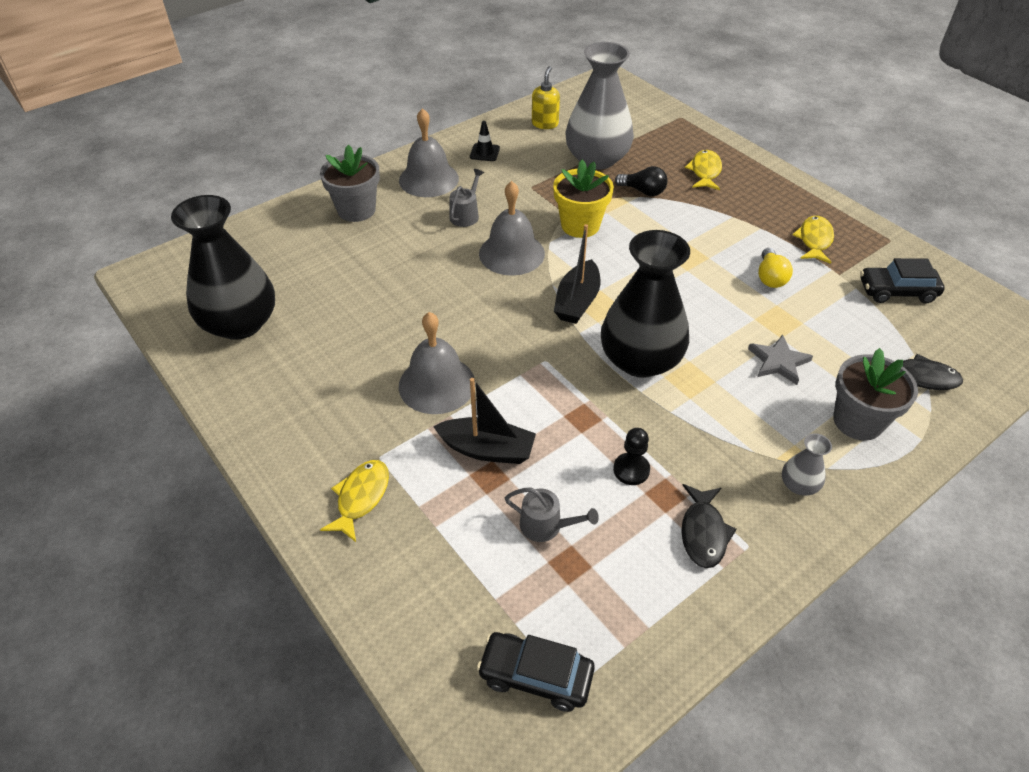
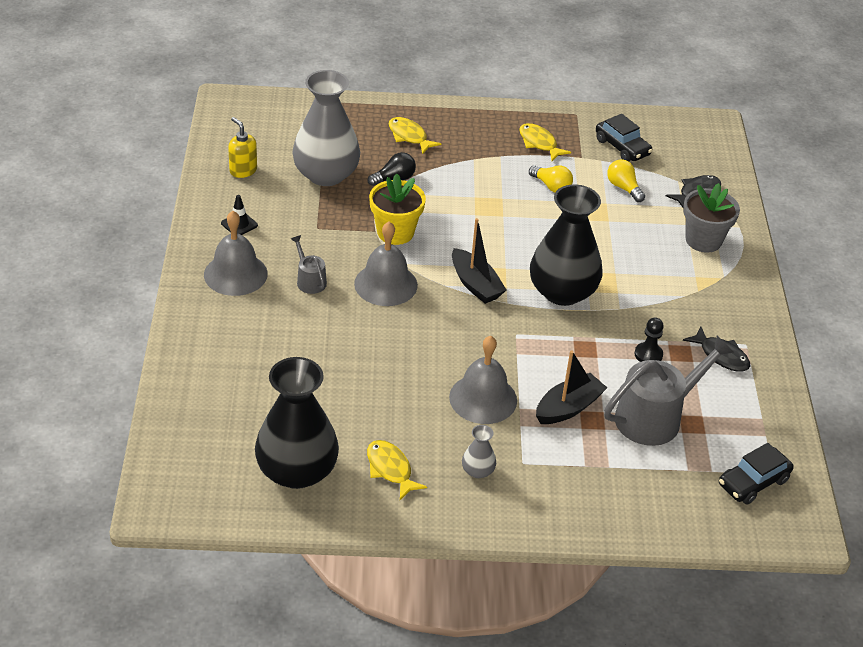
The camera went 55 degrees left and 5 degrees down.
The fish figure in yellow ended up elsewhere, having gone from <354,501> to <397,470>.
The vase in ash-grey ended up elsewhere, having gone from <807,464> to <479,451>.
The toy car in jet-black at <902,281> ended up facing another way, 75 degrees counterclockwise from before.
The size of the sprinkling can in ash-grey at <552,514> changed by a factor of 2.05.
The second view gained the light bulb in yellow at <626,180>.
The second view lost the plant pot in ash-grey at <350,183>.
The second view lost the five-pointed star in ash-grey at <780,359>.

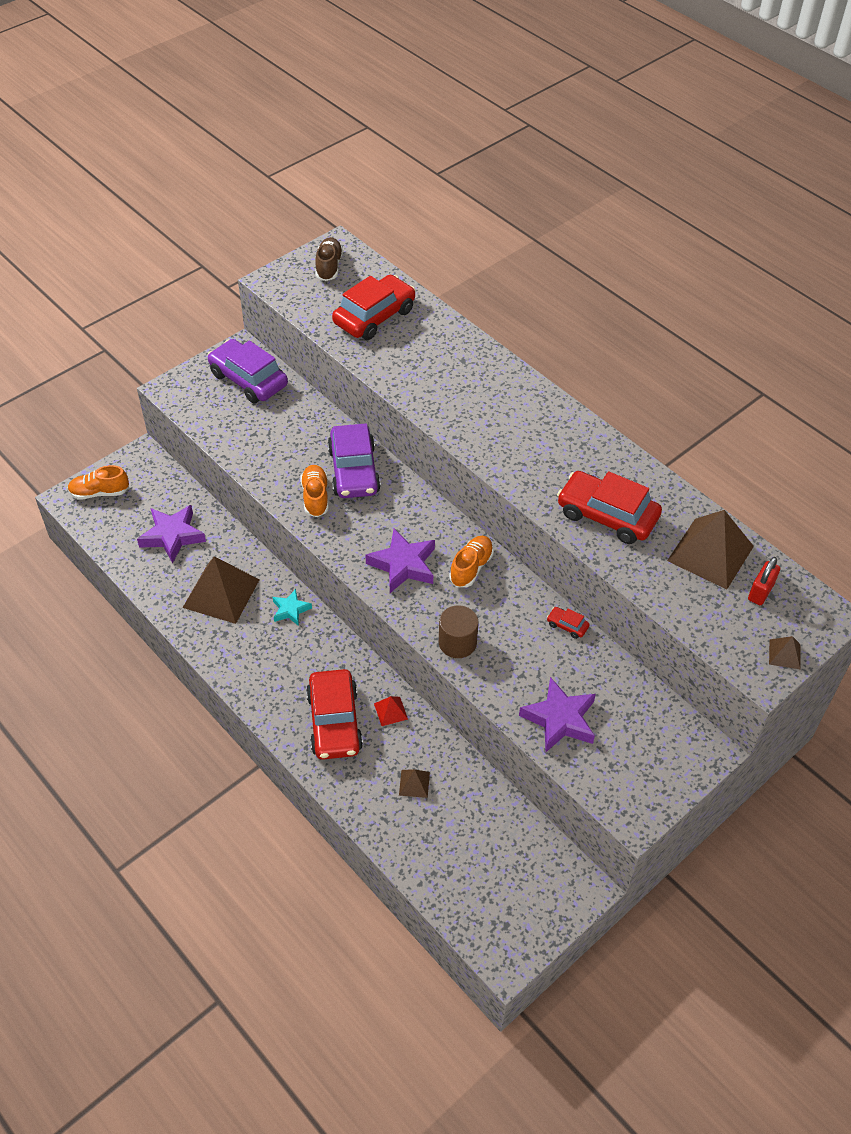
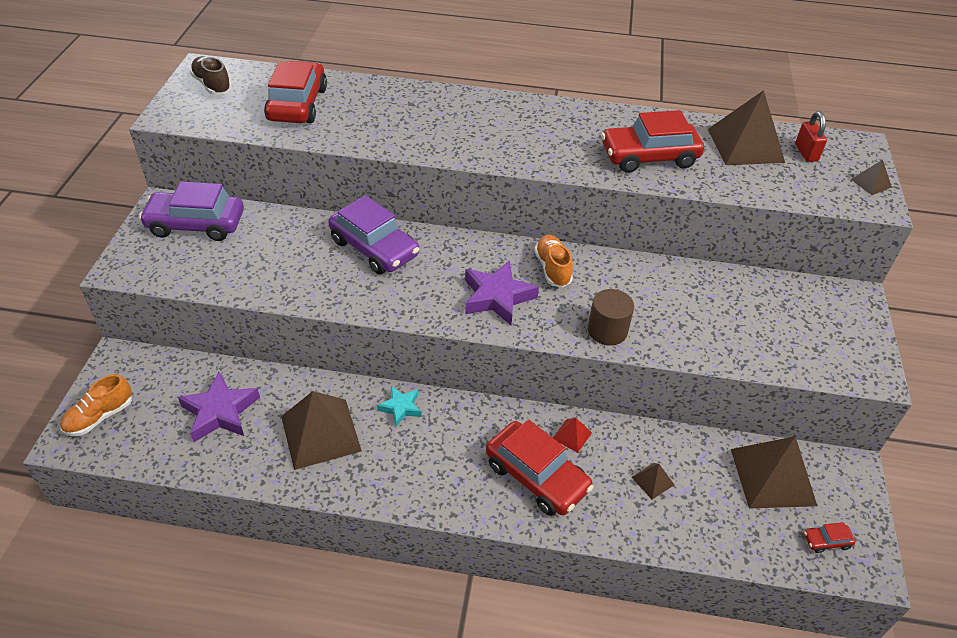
The camera went 40 degrees left and 5 degrees down.
The second view gained the solid pyramid in dark brown at <774,472>.
The toy car in scarlet ended up elsewhere, having gone from <568,623> to <829,537>.
The second view lost the sneaker in orange-coloured at <314,491>.
The second view lost the five-pointed star in purple at <557,714>.

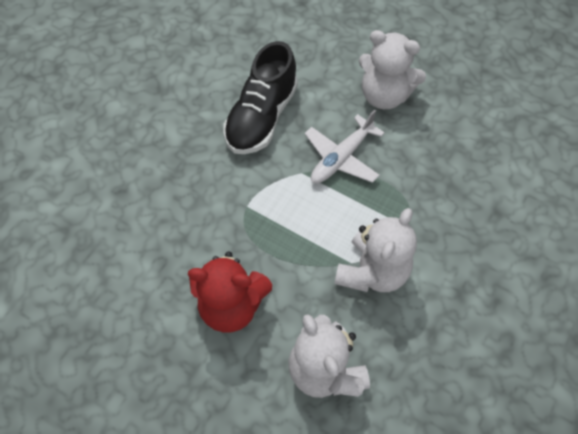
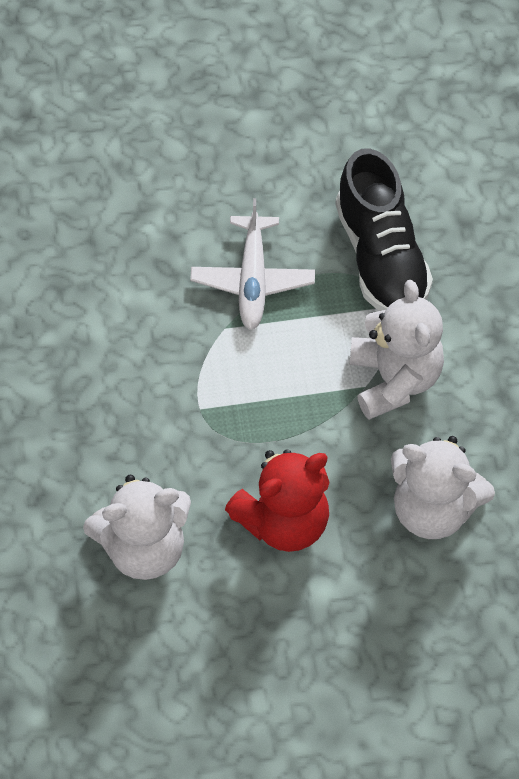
The camera went 40 degrees left and 0 degrees up.
The teddy bear in pure white ended up elsewhere, having gone from <392,69> to <137,527>.
The sneaker in jet-black ended up elsewhere, having gone from <260,97> to <384,229>.

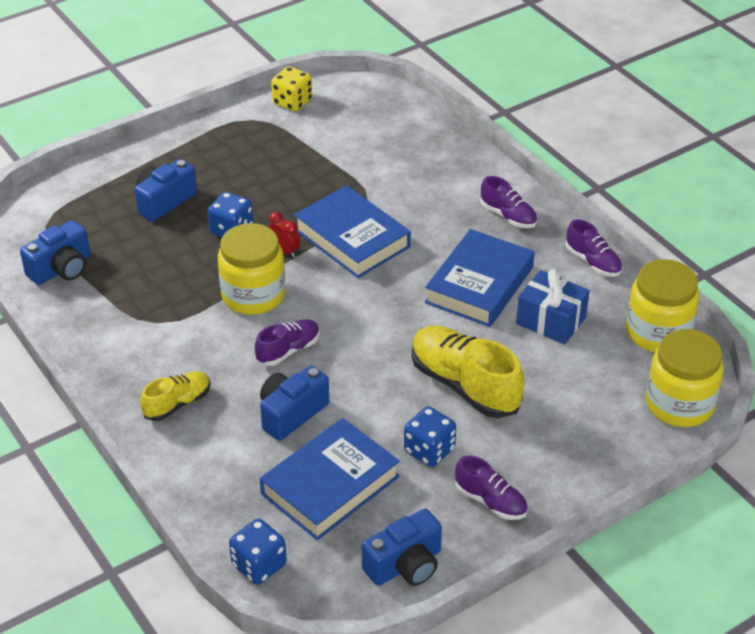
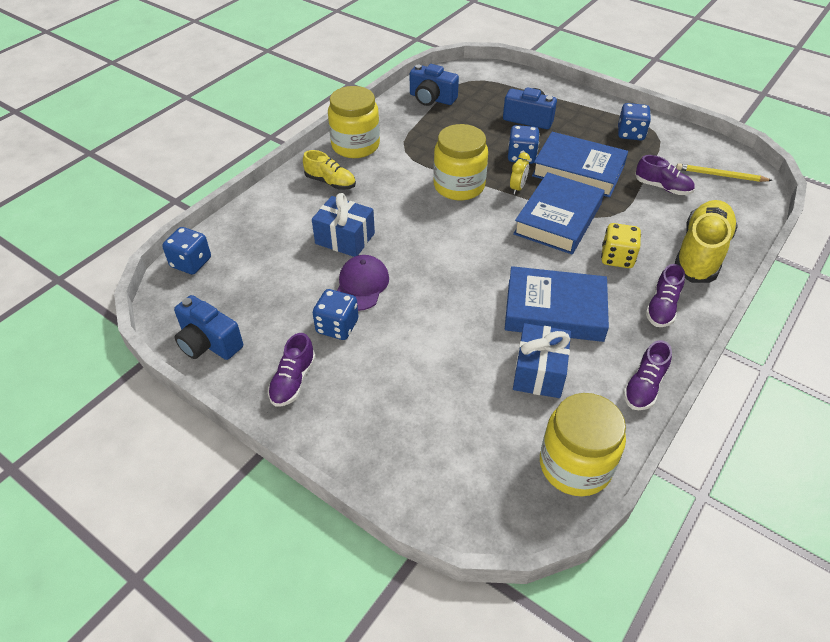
The camera went 70 degrees right and 5 degrees up.
Where the compact camera in royal blue stood at <294,403>, the present in royal blue came to stand at <343,225>.
The preserve jar in yellow ended up elsewhere, having gone from <685,378> to <354,122>.
The second view gained the cap in purple at <363,283>.
What was the bedside clock in scarlet at <284,235> turned into the bedside clock in yellow at <520,173>.
The hardcover in royal blue ended up elsewhere, having gone from <330,479> to <580,164>.
The die in yellow ended up elsewhere, having gone from <291,89> to <621,245>.
The second view gained the die in royal blue at <634,122>.
The sneaker in purple ended up elsewhere, having gone from <287,342> to <665,175>.
The sneaker in yellow ended up elsewhere, having gone from <467,371> to <706,241>.
The second view gained the lead pencil in yellow at <724,172>.

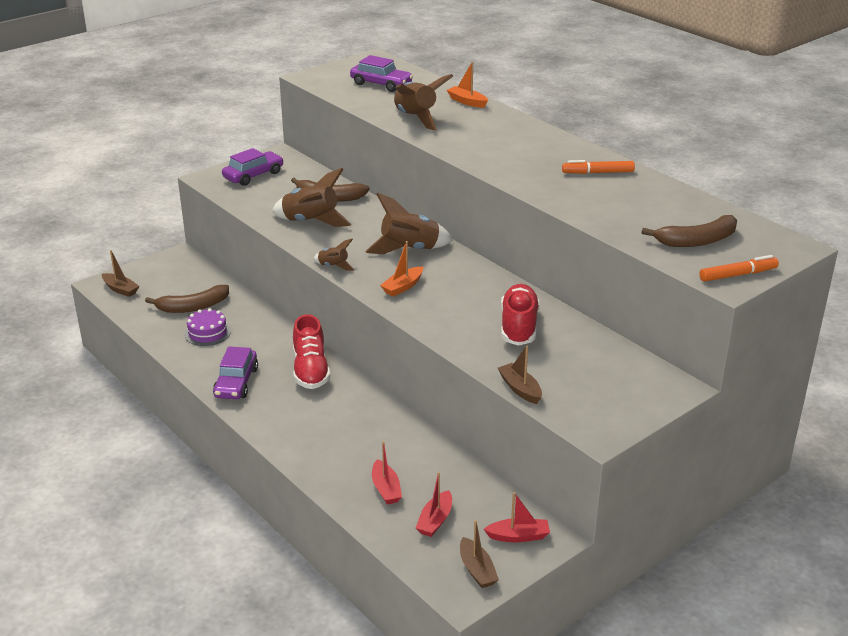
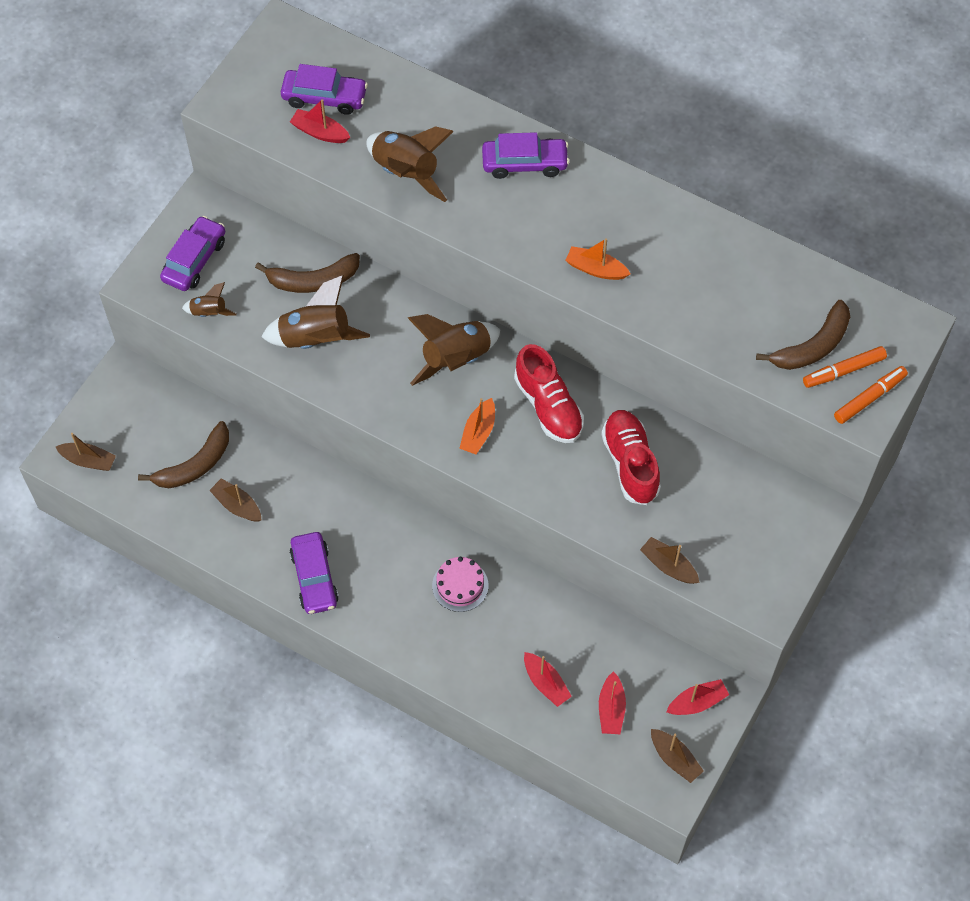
The camera went 20 degrees left and 30 degrees up.
The spaceship in dark brown ended up elsewhere, having gone from <334,255> to <209,299>.
Where the cake in purple stood at <208,327>, the boat in dark brown came to stand at <235,500>.
The second view gained the boat in scarlet at <320,121>.
The second view gained the cake in rosy at <460,584>.
The second view gained the toy car in purple at <526,155>.
The sneaker in scarlet ended up elsewhere, having gone from <311,351> to <549,393>.
The boat in orange-coloured ended up elsewhere, having gone from <467,85> to <597,259>.
The marker pen in orange-coloured ended up elsewhere, having gone from <598,167> to <845,367>.

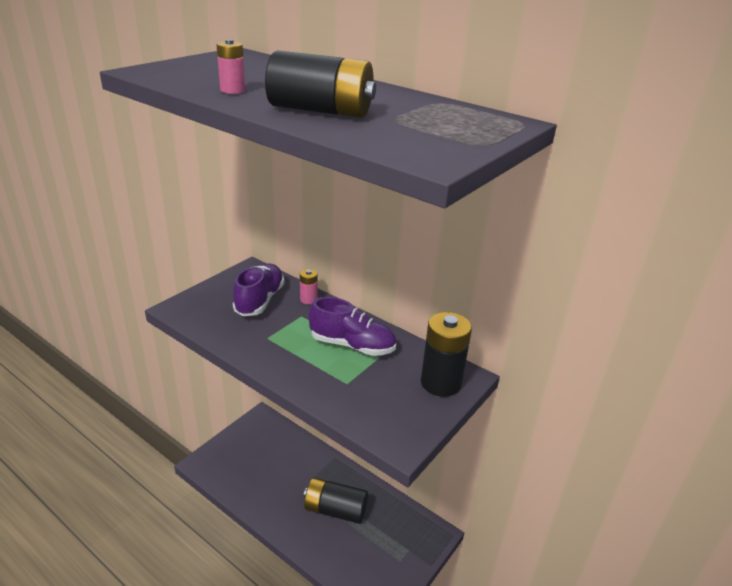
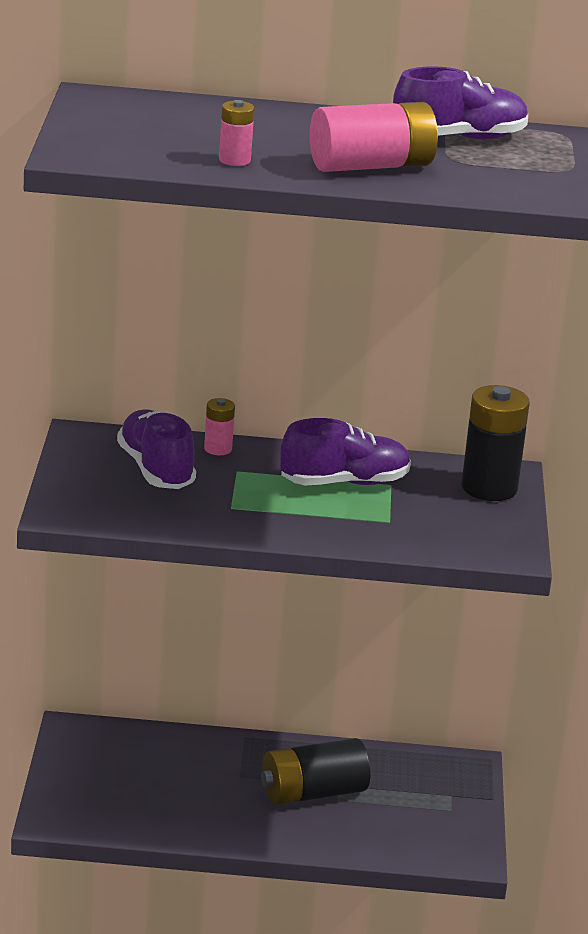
The camera went 35 degrees left and 5 degrees down.
What was the power cell in jet-black at <320,84> turned into the power cell in rosy at <373,137>.
The second view gained the sneaker in purple at <460,103>.

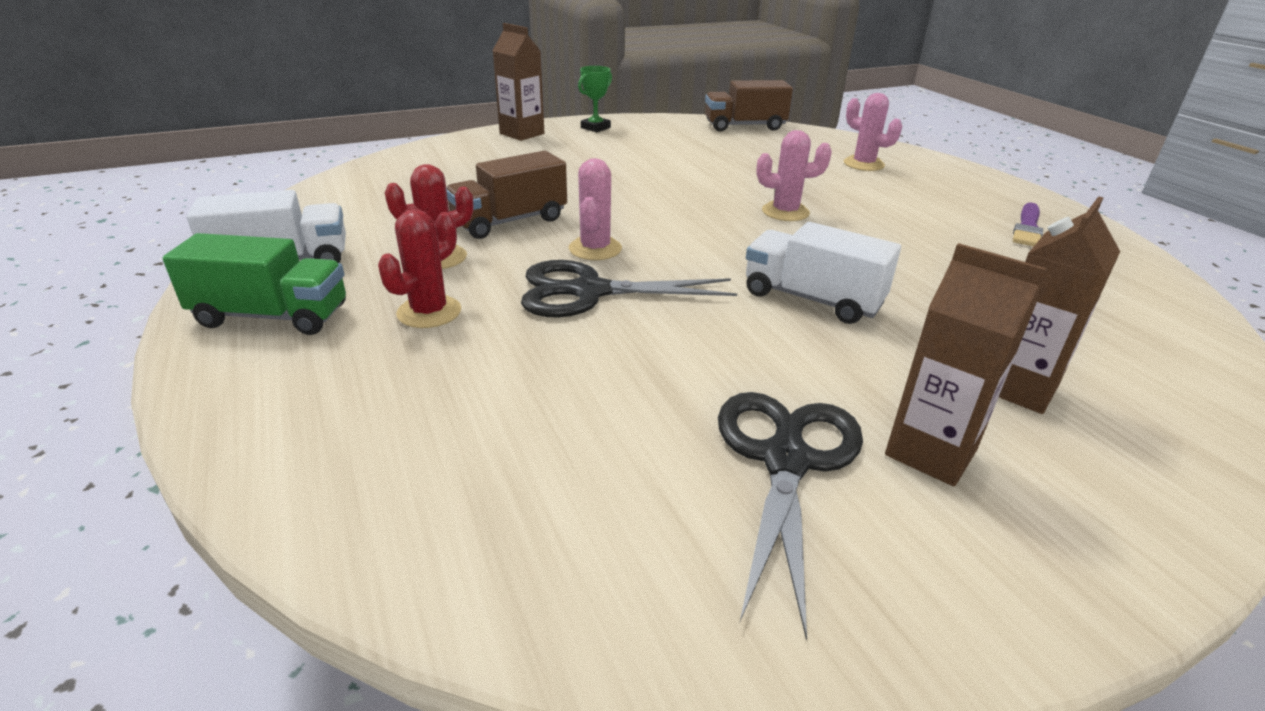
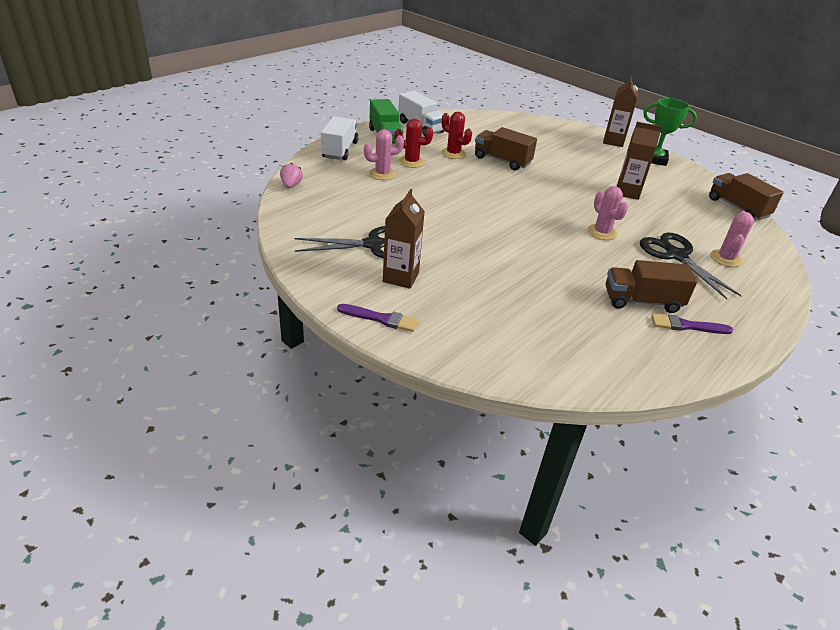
The camera went 65 degrees right and 5 degrees up.
The second view gained the berry in rosy at <291,175>.
The lorry in pure white ended up elsewhere, having gone from <823,273> to <340,138>.
The second view gained the brush in purple at <378,318>.
The cactus in rosy ended up elsewhere, having gone from <595,209> to <384,155>.
The second view gained the lorry in dark brown at <651,286>.
The carton in dark brown ended up elsewhere, having gone from <1059,305> to <639,161>.
The pair of scissors in jet-black ended up elsewhere, having gone from <629,289> to <691,266>.
The size of the award cup in green at <595,99> changed by a factor of 1.52.

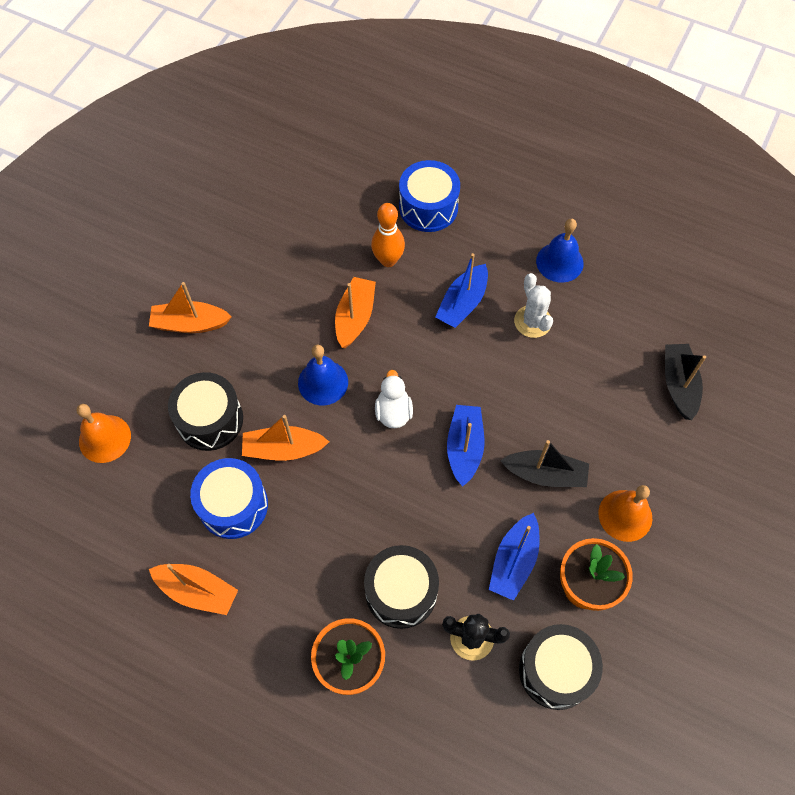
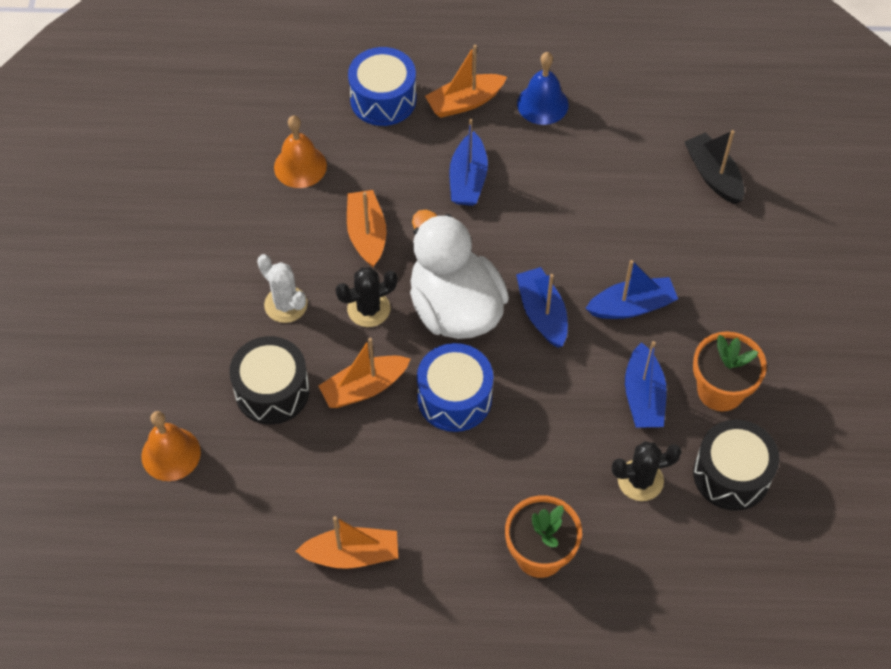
The camera went 25 degrees left and 5 degrees down.
The cactus in pure white ended up elsewhere, having gone from <533,305> to <282,288>.
The school bell in orange-coloured ended up elsewhere, having gone from <625,513> to <300,152>.
Where the school bell in royal blue stood at <323,375>, the cactus in jet-black came to stand at <366,297>.
The size of the duck in pure white at <394,399> changed by a factor of 2.18.
The drum in royal blue ended up elsewhere, having gone from <229,498> to <455,387>.
The boat in orange-coloured ended up elsewhere, having gone from <190,307> to <466,81>.
What was the boat in jet-black at <544,463> turned into the boat in royal blue at <631,289>.
The second view lost the drum in jet-black at <401,587>.
The second view lost the tenpin in orange-coloured at <388,235>.

